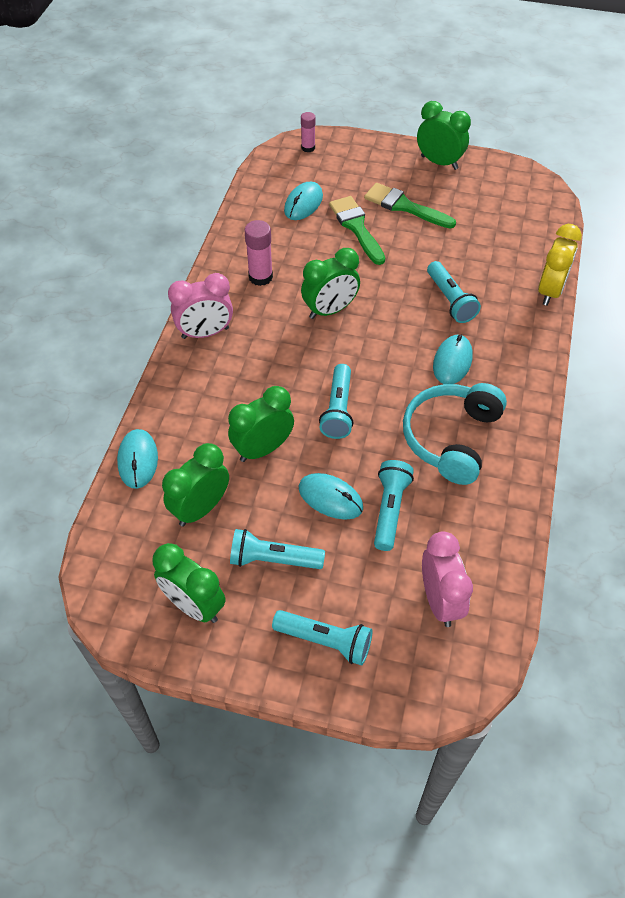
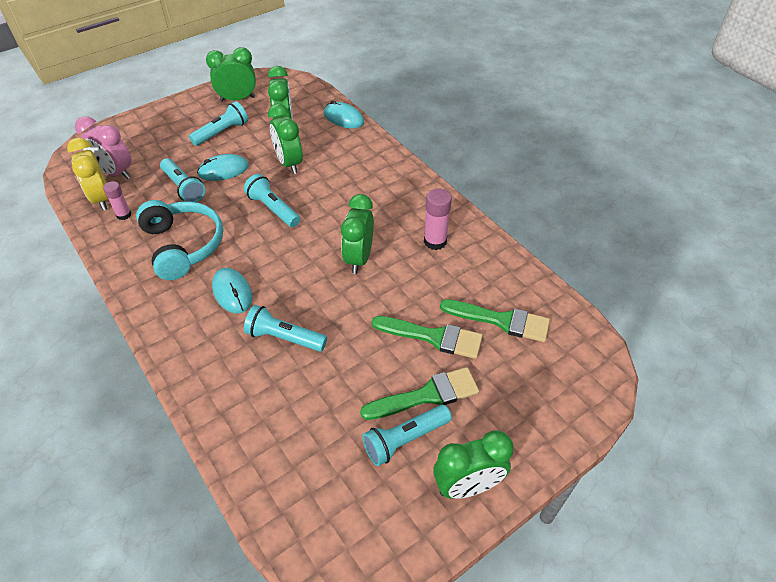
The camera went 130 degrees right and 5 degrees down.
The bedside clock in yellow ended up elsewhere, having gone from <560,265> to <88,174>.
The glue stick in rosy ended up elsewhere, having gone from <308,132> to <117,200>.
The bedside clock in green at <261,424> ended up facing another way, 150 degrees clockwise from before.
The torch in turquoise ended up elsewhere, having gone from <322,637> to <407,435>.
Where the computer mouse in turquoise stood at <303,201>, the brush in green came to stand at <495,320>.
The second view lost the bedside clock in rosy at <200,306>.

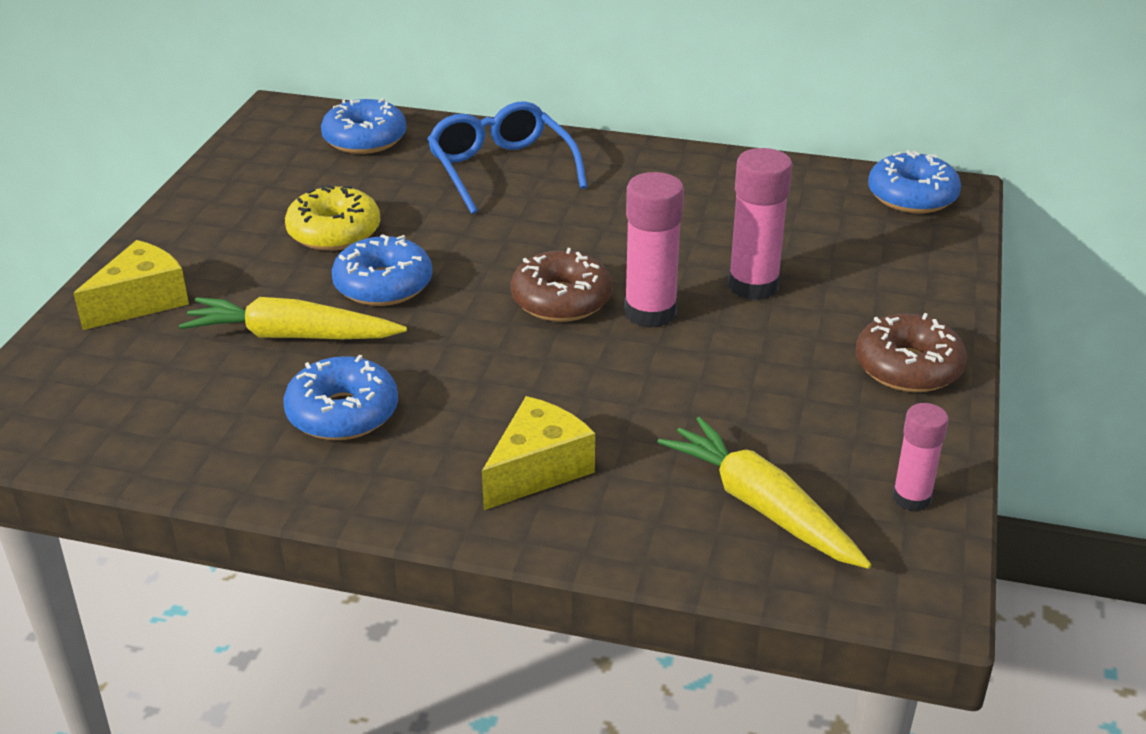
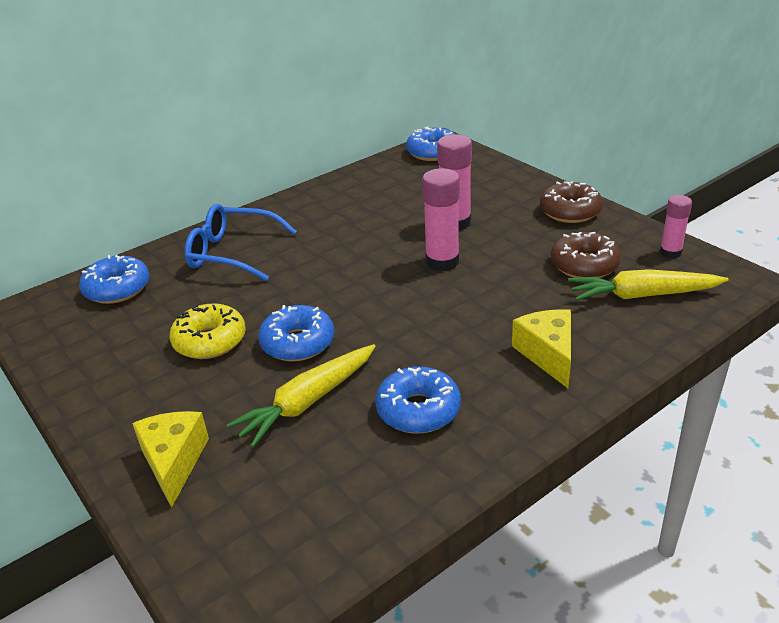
The camera went 50 degrees left and 0 degrees up.
The doughnut in dark brown ended up elsewhere, having gone from <561,285> to <585,255>.

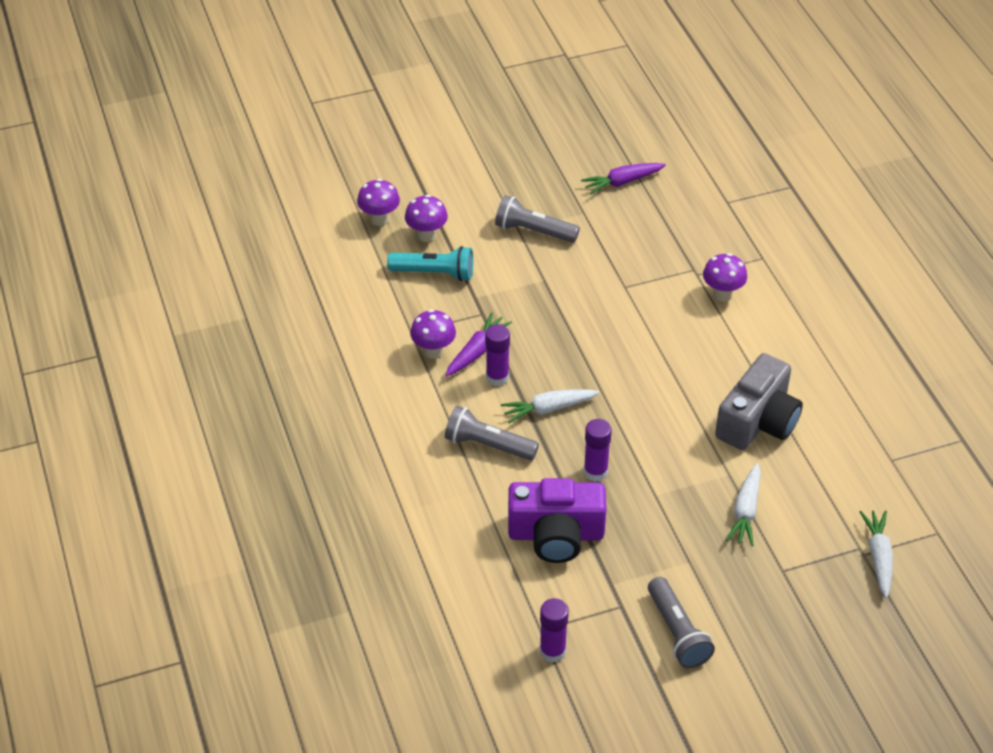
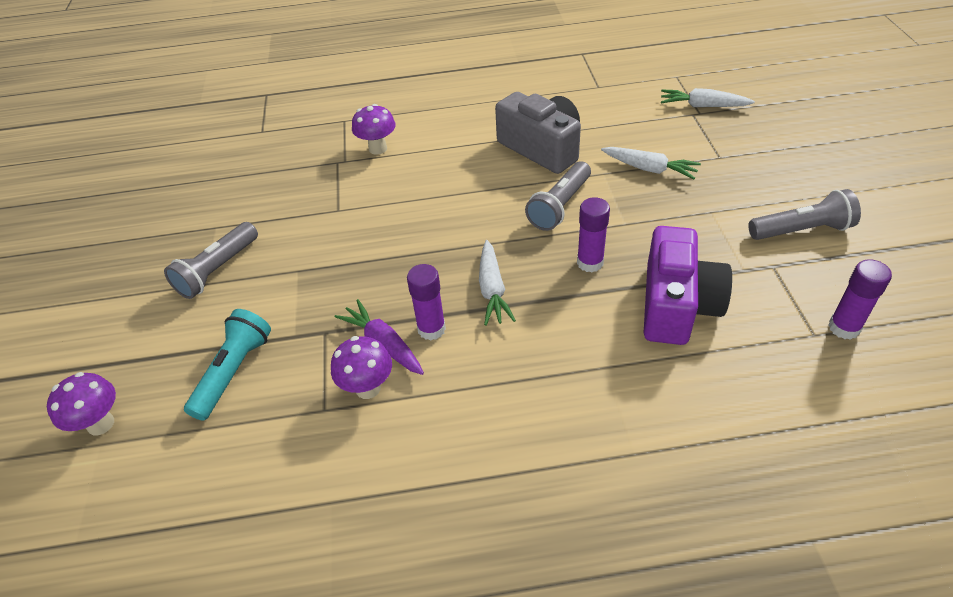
The camera went 75 degrees left and 0 degrees up.
The torch in ash-grey ended up elsewhere, having gone from <492,433> to <558,196>.
The second view lost the mushroom in purple at <426,218>.
The second view lost the root vegetable in purple at <623,179>.

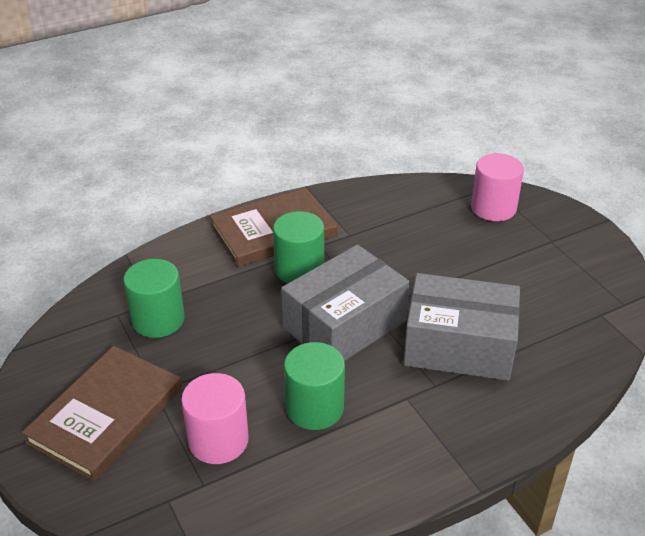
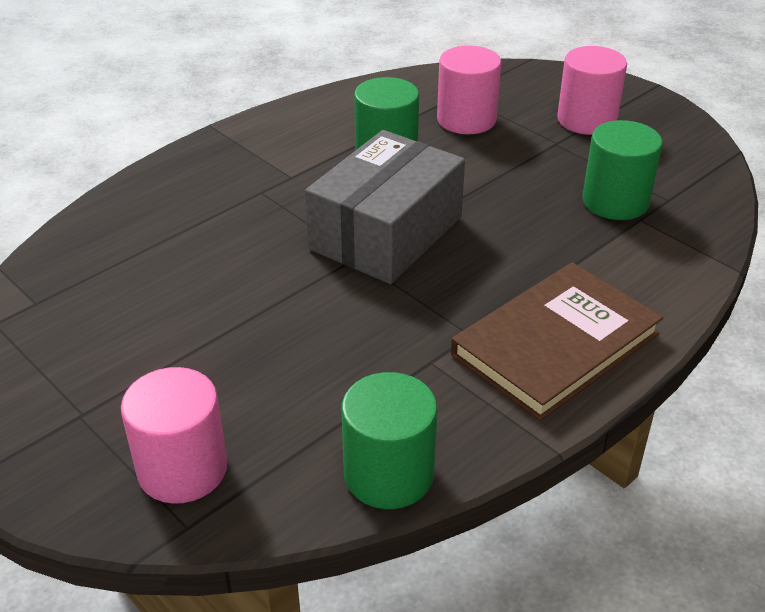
The camera went 165 degrees right and 0 degrees up.
The solid cylinder in green ended up elsewhere, having gone from <298,247> to <389,440>.
Where the hardcover in dark brown stood at <102,414>, the solid cylinder in rosy came to stand at <592,90>.
The second view lost the parcel in ash-grey at <461,327>.

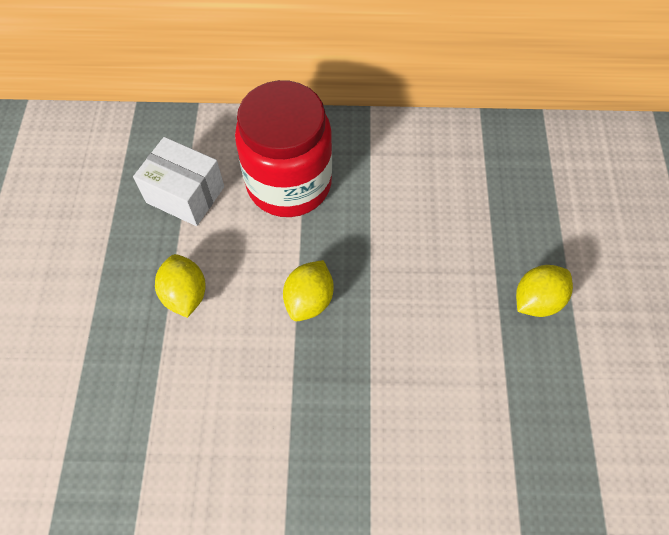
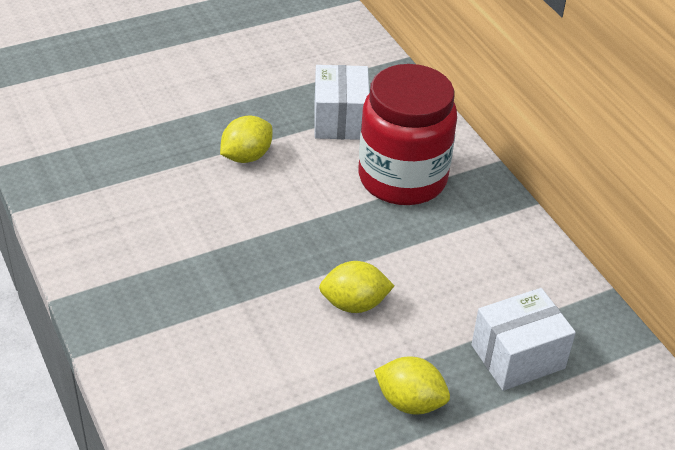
The camera went 60 degrees right and 20 degrees down.
The citrus fruit in yellow ended up elsewhere, having gone from <308,290> to <356,287>.
The second view gained the parcel in pure white at <524,339>.

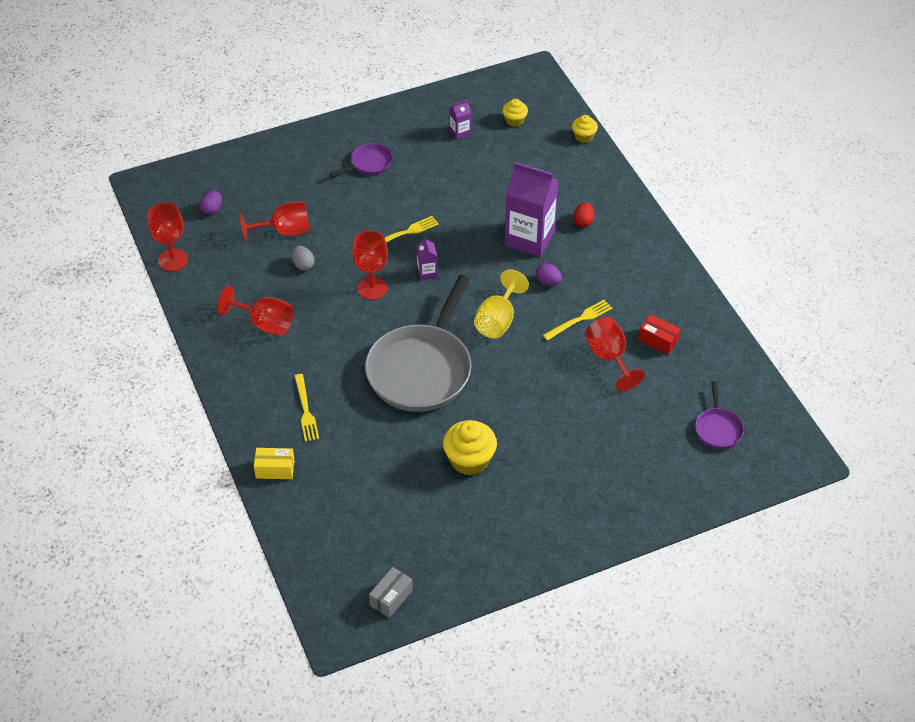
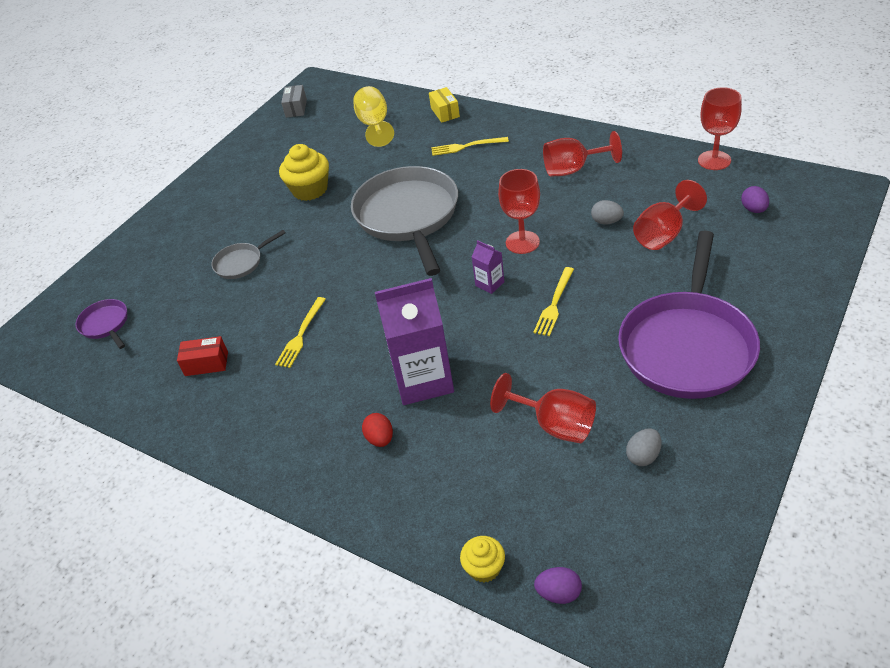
The camera went 150 degrees right and 5 degrees down.
The second view gained the pan in ash-grey at <248,254>.
The chalice in yellow ended up elsewhere, having gone from <501,303> to <373,116>.
The parcel in yellow at <274,463> ended up facing another way, 75 degrees counterclockwise from before.
The dinner fork in yellow at <307,408> ended up facing another way, 45 degrees counterclockwise from before.
The chalice in scarlet ended up elsewhere, having gone from <615,354> to <543,408>.
The egg in purple ended up elsewhere, having gone from <549,274> to <558,585>.
The size of the pan in purple at <361,160> changed by a factor of 2.25.
Where the carton in purple stood at <460,119>, the egg in ash-grey came to stand at <643,447>.
The second view lost the cupcake in yellow at <515,113>.

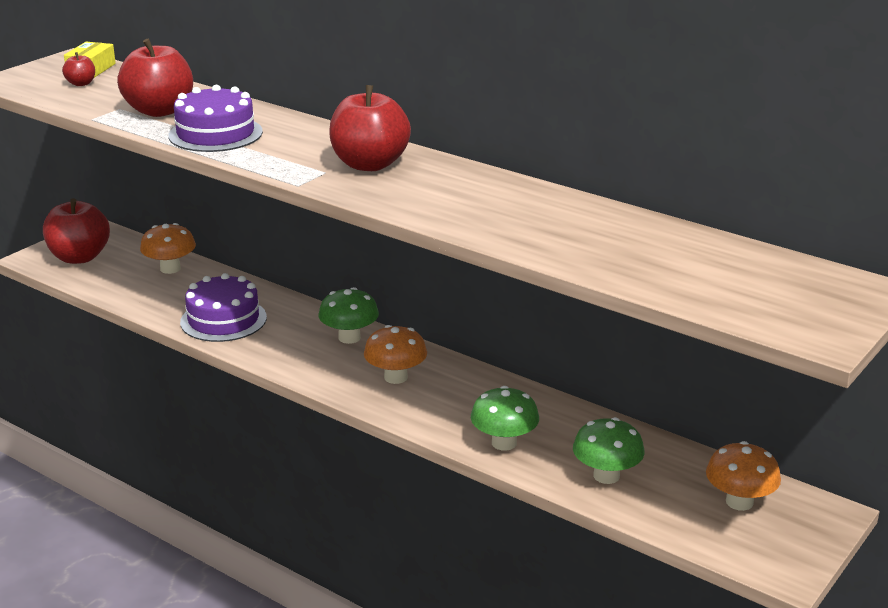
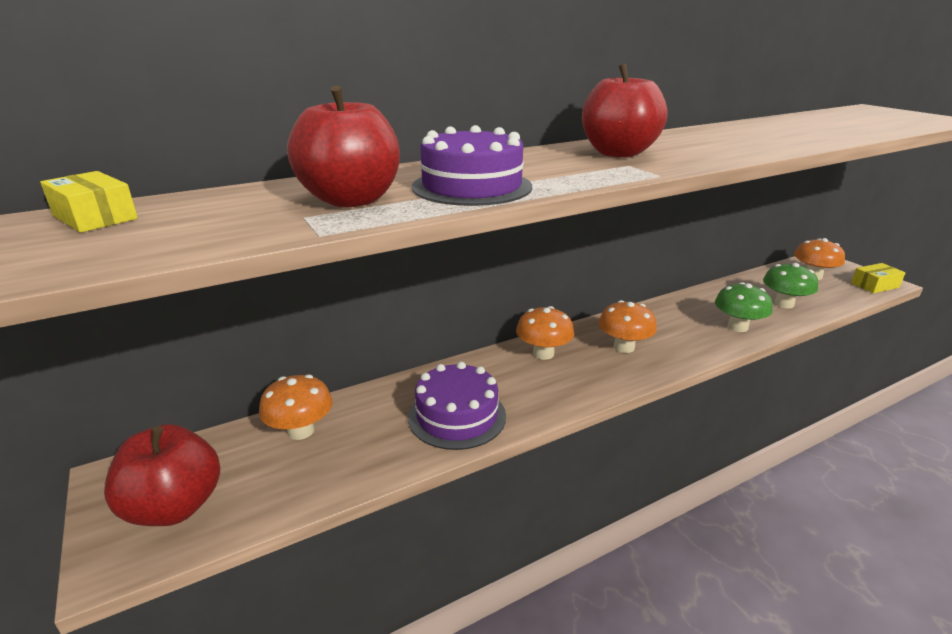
The camera went 65 degrees left and 0 degrees up.
What was the mushroom in green at <348,315> turned into the mushroom in orange-coloured at <545,333>.
The second view gained the parcel in yellow at <878,278>.
The second view lost the toy apple in scarlet at <78,69>.

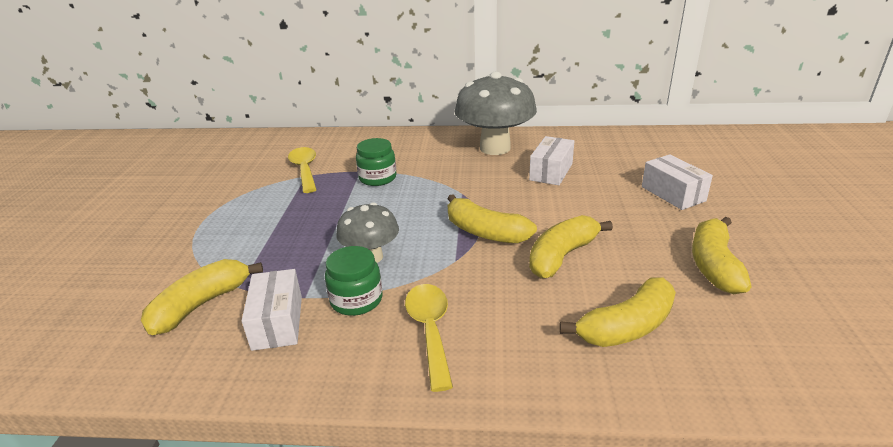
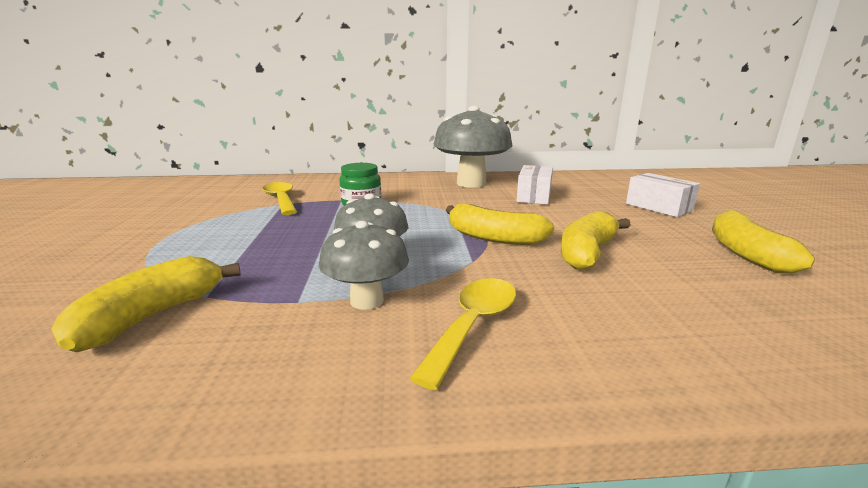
The camera went 10 degrees left and 10 degrees down.
Where the preserve jar in green stood at <354,281>, the mushroom in ash-grey came to stand at <364,265>.
The spoon in yellow at <429,338> ended up facing another way, 45 degrees clockwise from before.
The second view lost the parcel in pure white at <272,310>.
The second view lost the banana in yellow at <618,312>.

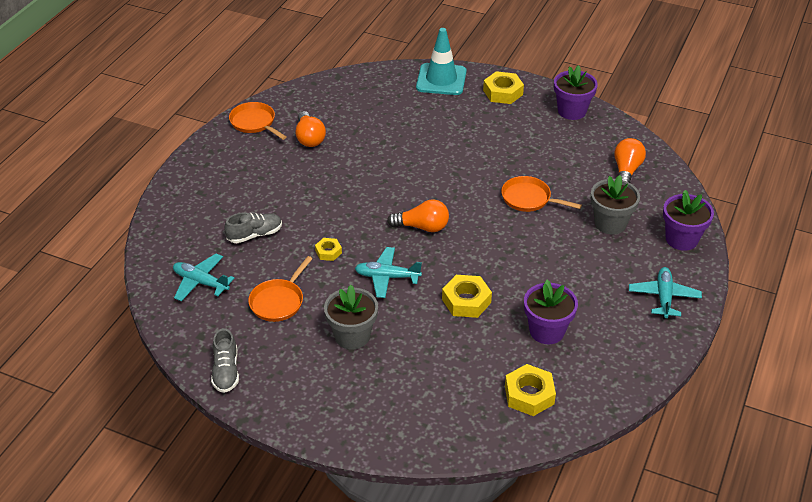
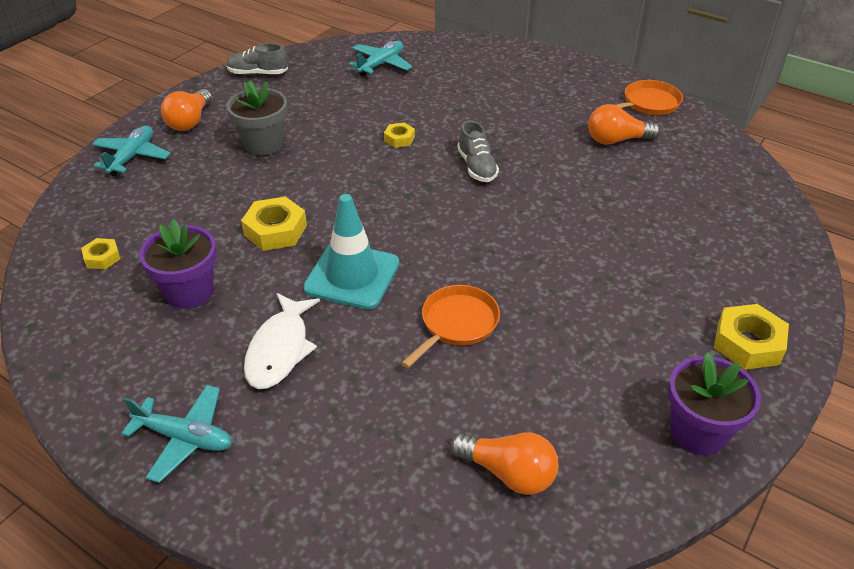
The camera went 100 degrees right and 0 degrees up.
The size of the hex nut in yellow at <530,390> changed by a factor of 0.57.
The toy plane in turquoise ended up elsewhere, having gone from <388,272> to <131,151>.
The light bulb in orange-coloured ended up elsewhere, having gone from <418,215> to <186,110>.
The second view gained the fish figure in pure white at <282,341>.
The safety cone in turquoise ended up elsewhere, having gone from <441,61> to <351,252>.
The sneaker in ash-grey ended up elsewhere, having gone from <253,227> to <478,151>.
The second view lost the pan in orange-coloured at <280,289>.
The second view lost the plant pot in ash-grey at <615,204>.
The second view lost the plant pot in purple at <688,220>.

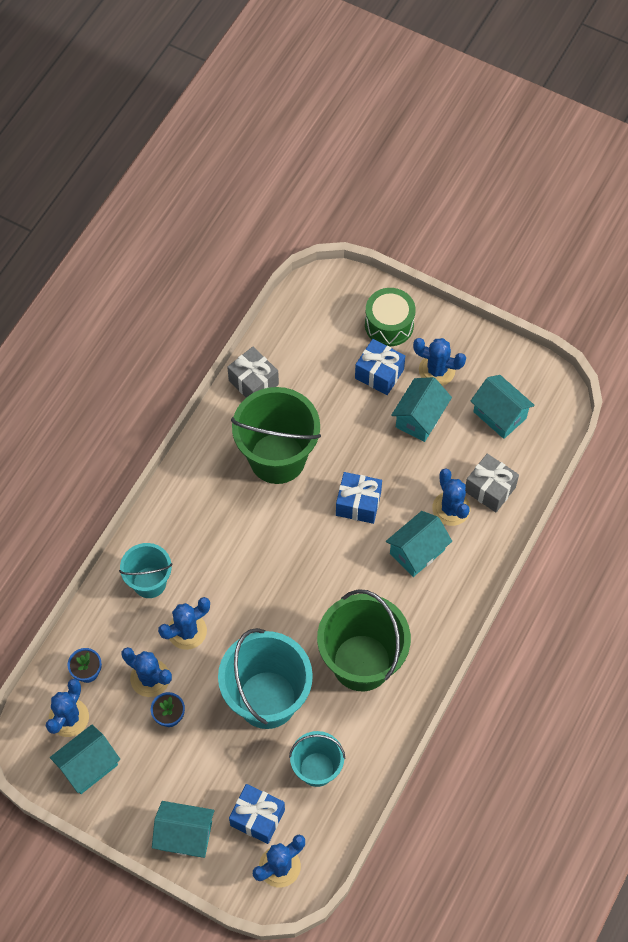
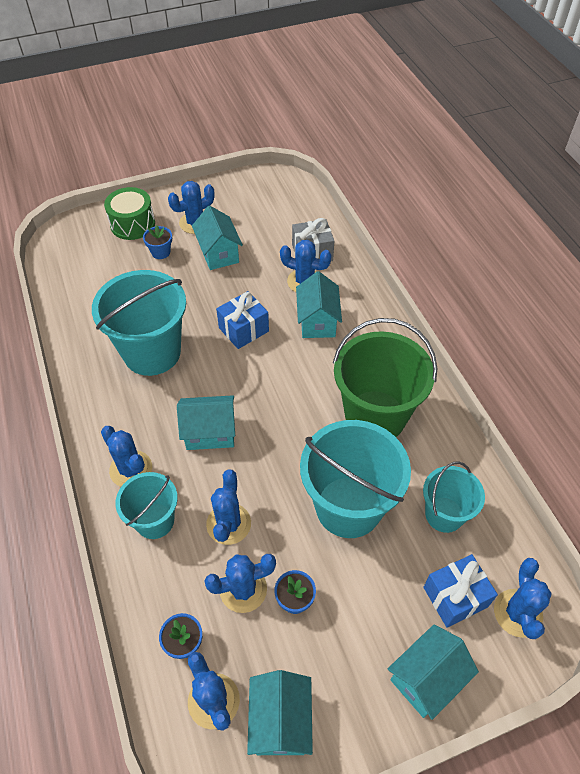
The camera went 50 degrees left and 10 degrees down.
What was the pail in green at <276,435> turned into the pail in turquoise at <139,323>.
The second view gained the cactus in royal blue at <126,456>.
Where the present in royal blue stood at <380,367>, the plant pot in royal blue came to stand at <157,242>.
The cottage in turquoise ended up elsewhere, having gone from <503,407> to <206,422>.
The second view lost the present in ash-grey at <253,372>.

